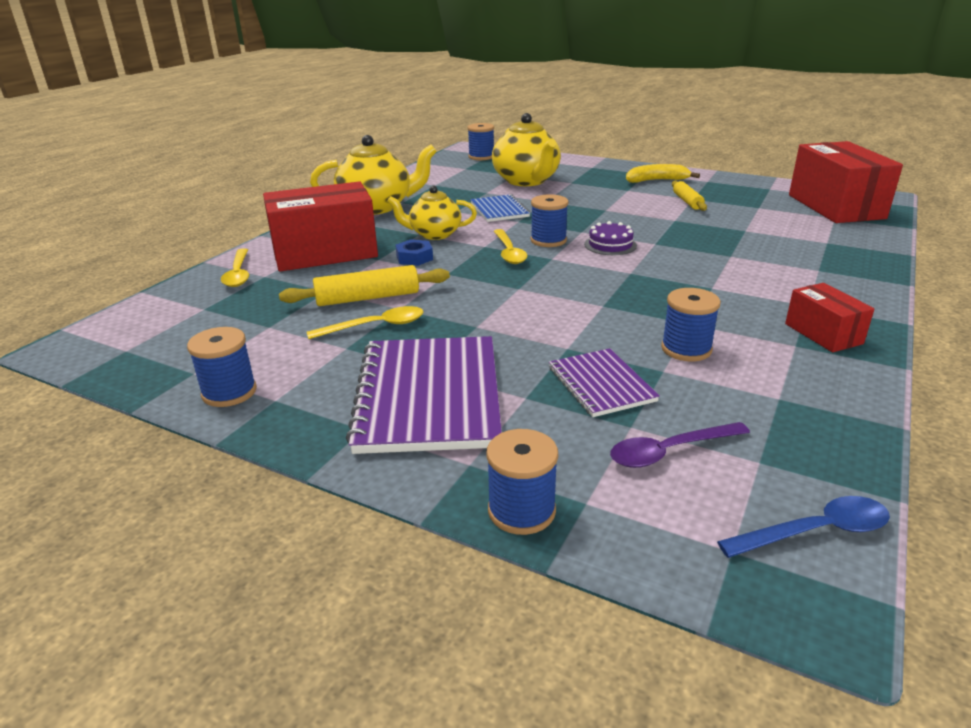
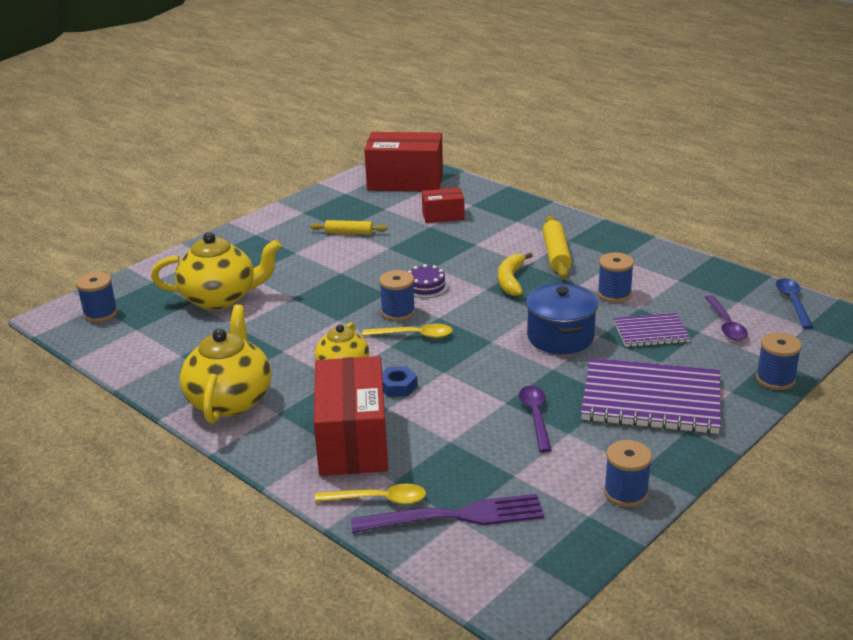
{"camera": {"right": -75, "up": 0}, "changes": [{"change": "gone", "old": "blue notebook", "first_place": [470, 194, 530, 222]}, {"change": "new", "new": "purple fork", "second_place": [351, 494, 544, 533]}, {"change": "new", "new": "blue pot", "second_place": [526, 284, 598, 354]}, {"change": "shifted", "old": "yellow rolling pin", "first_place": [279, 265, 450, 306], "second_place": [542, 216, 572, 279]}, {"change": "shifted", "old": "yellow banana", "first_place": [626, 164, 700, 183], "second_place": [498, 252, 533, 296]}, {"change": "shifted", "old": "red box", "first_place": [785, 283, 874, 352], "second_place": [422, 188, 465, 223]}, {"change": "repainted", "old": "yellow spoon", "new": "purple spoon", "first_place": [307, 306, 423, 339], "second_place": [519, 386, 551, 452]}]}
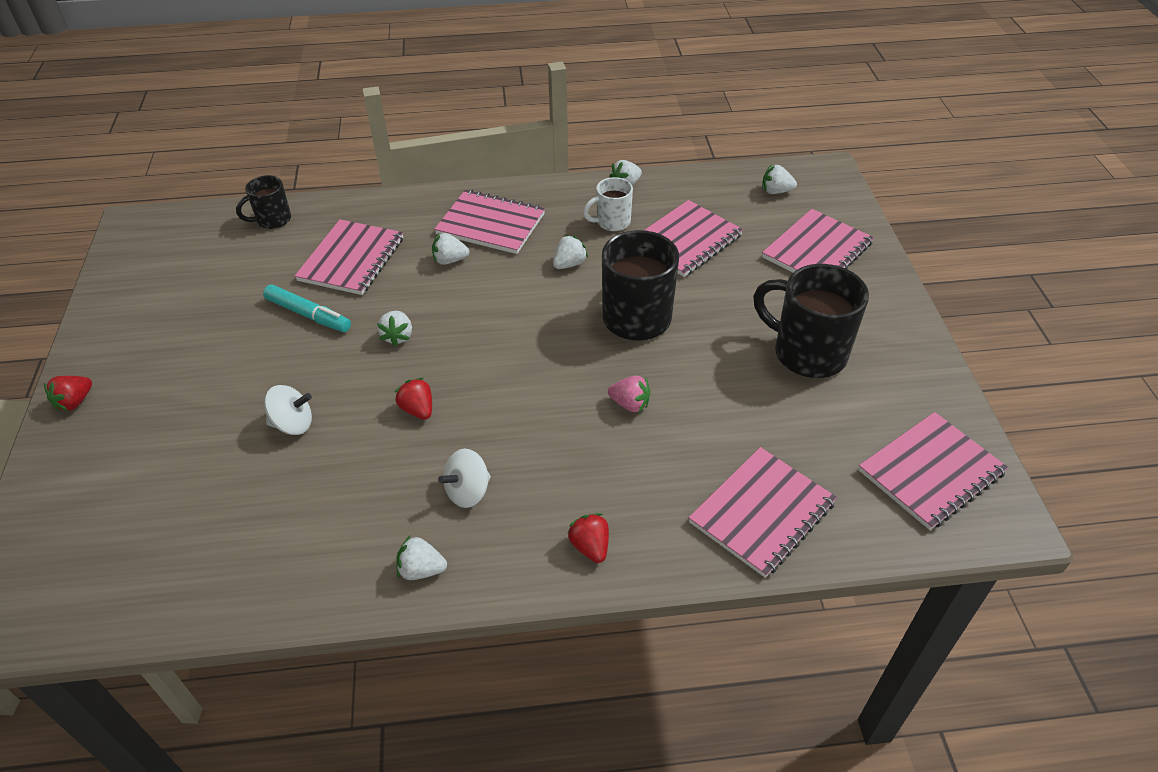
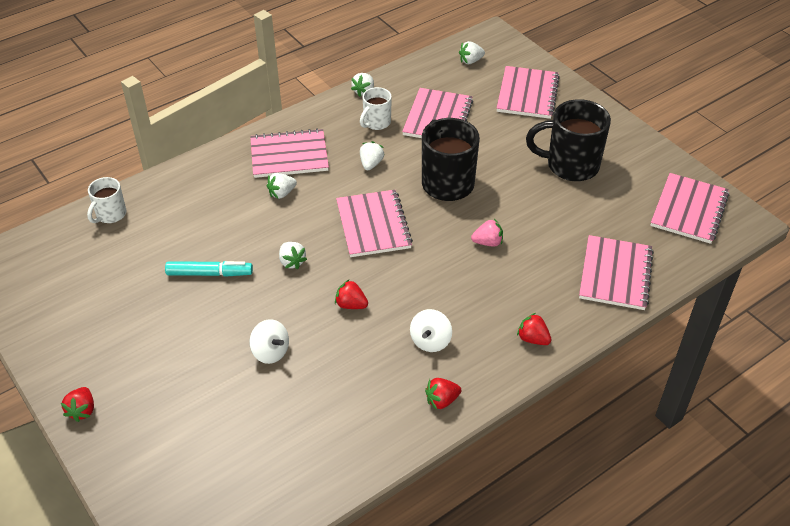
{"camera": {"right": -30, "up": 0}, "changes": [{"change": "shifted", "old": "pink notebook", "first_place": [295, 219, 403, 295], "second_place": [336, 190, 413, 257]}, {"change": "repainted", "old": "black mug", "new": "white mug", "first_place": [236, 175, 291, 229], "second_place": [87, 177, 126, 223]}, {"change": "repainted", "old": "white strawberry", "new": "red strawberry", "first_place": [396, 536, 447, 580], "second_place": [425, 378, 461, 410]}, {"change": "rotated", "old": "white spinning top", "first_place": [264, 385, 312, 435], "second_place": [249, 319, 289, 364], "degrees": 75}]}
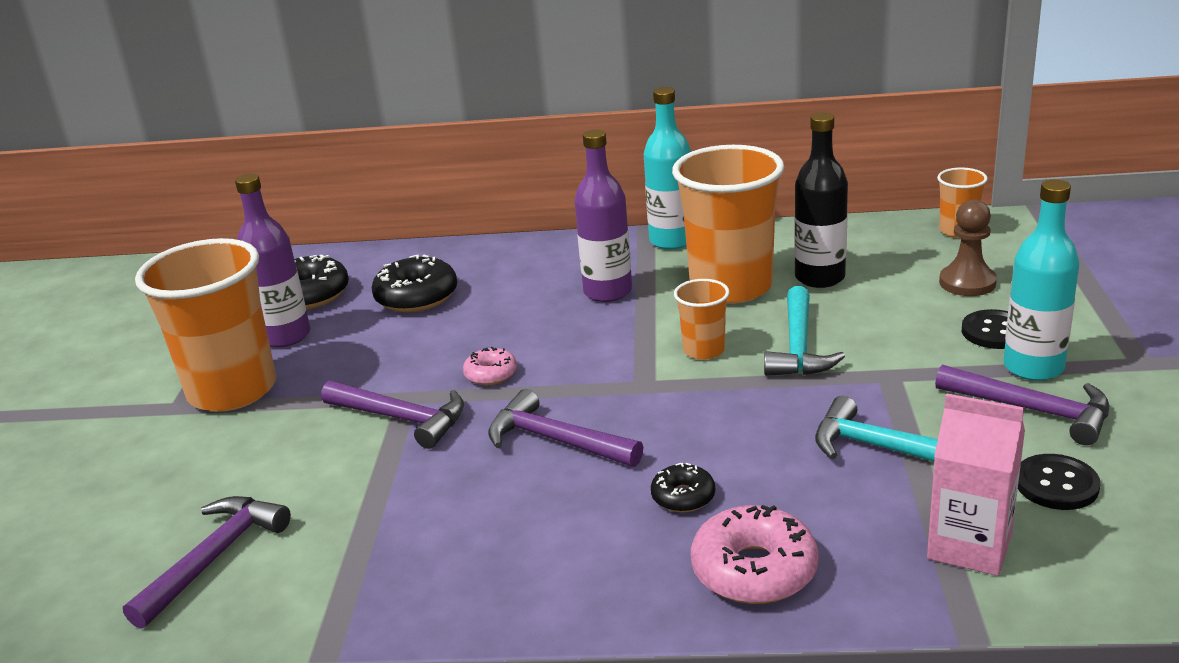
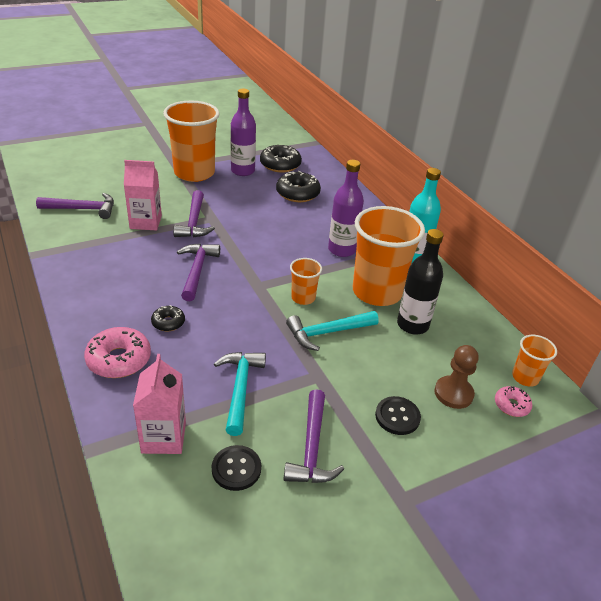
{"camera": {"right": 55, "up": 10}, "changes": [{"change": "gone", "old": "turquoise bottle", "first_place": [1003, 179, 1079, 381]}, {"change": "new", "new": "pink carton", "second_place": [124, 160, 162, 230]}, {"change": "shifted", "old": "pink donut", "first_place": [463, 347, 517, 385], "second_place": [495, 386, 532, 417]}]}
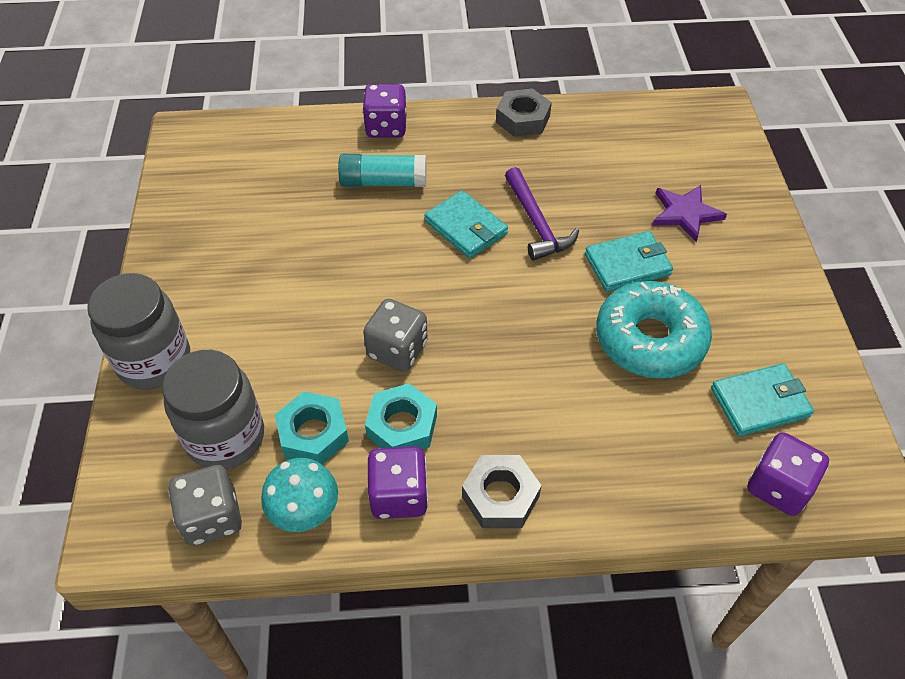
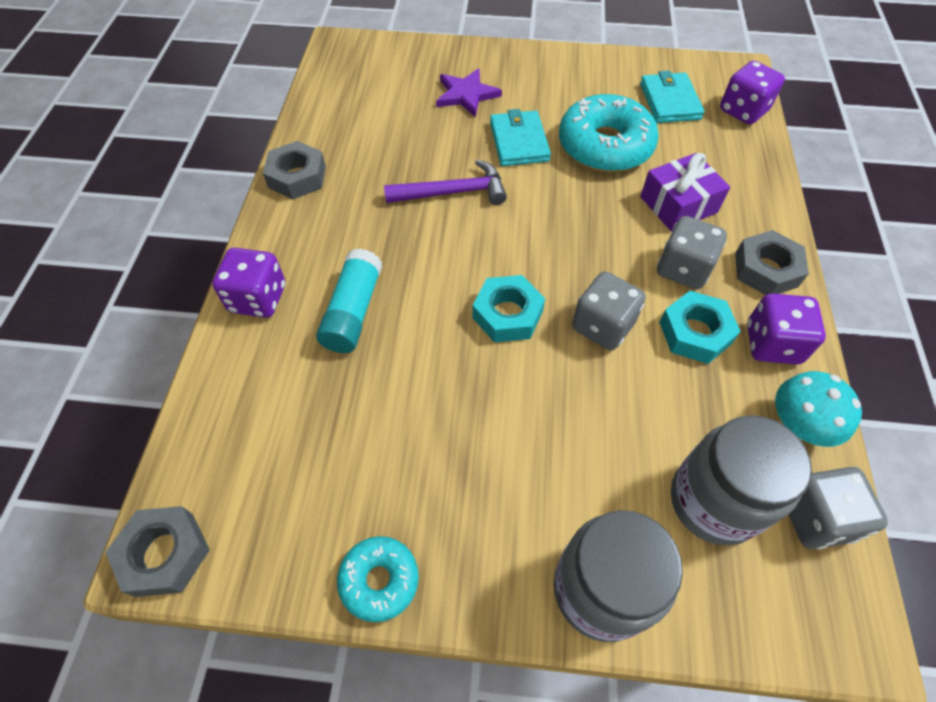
{"camera": {"right": -80, "up": 5}, "changes": [{"change": "gone", "old": "turquoise wallet", "first_place": [424, 190, 508, 258]}, {"change": "new", "new": "grey nut", "second_place": [106, 506, 210, 597]}, {"change": "new", "new": "turquoise donut", "second_place": [337, 536, 419, 622]}, {"change": "new", "new": "purple gift", "second_place": [640, 153, 730, 232]}, {"change": "new", "new": "grey dice", "second_place": [657, 216, 727, 289]}, {"change": "shifted", "old": "turquoise nut", "first_place": [275, 391, 349, 464], "second_place": [472, 275, 545, 342]}]}
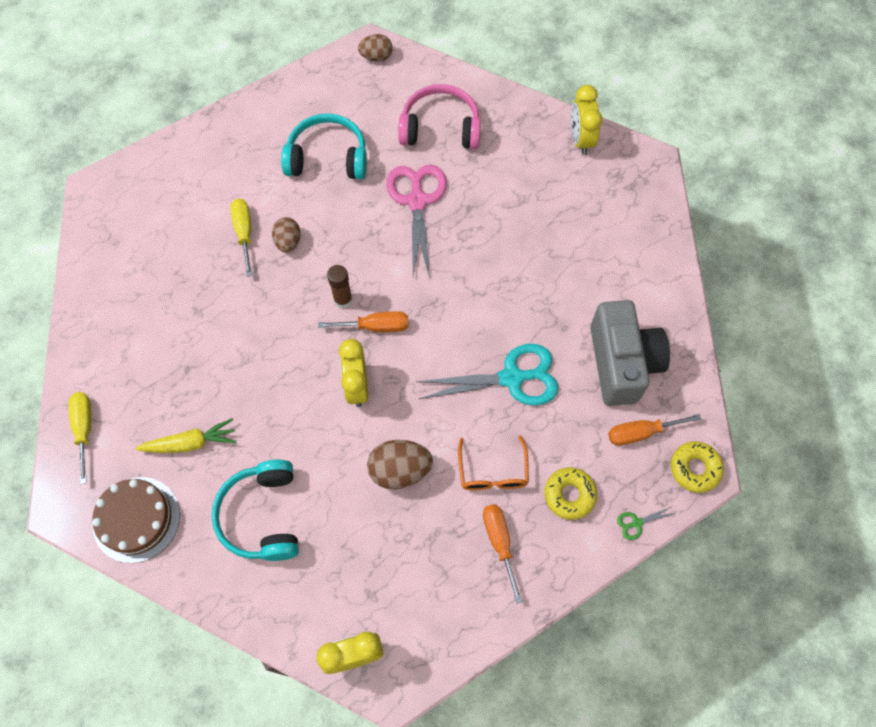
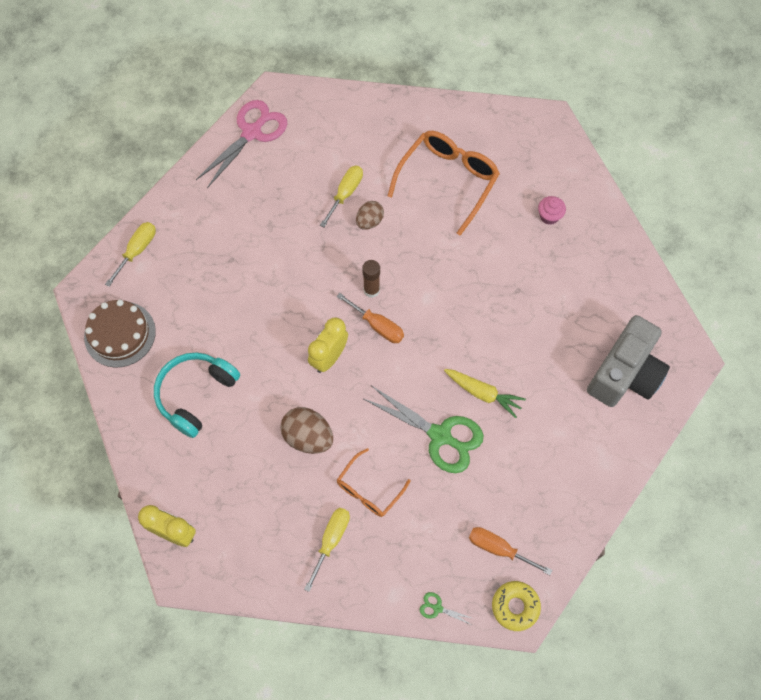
{"camera": {"right": 40, "up": 0}, "changes": [{"change": "gone", "old": "brown egg", "first_place": [358, 34, 393, 61]}, {"change": "gone", "old": "yellow donut", "first_place": [544, 467, 597, 520]}, {"change": "gone", "old": "yellow clock", "first_place": [571, 85, 603, 155]}, {"change": "shifted", "old": "yellow carrot", "first_place": [135, 418, 237, 453], "second_place": [444, 369, 526, 418]}, {"change": "shifted", "old": "pink scissors", "first_place": [386, 165, 447, 278], "second_place": [196, 100, 287, 188]}, {"change": "shifted", "old": "grey camera", "first_place": [590, 300, 670, 406], "second_place": [587, 315, 670, 407]}, {"change": "swapped", "old": "turquoise headphones", "new": "orange glasses", "first_place": [281, 114, 367, 180], "second_place": [388, 131, 500, 236]}, {"change": "swapped", "old": "pink headphones", "new": "pink cupcake", "first_place": [398, 84, 481, 149], "second_place": [538, 196, 566, 225]}, {"change": "repainted", "old": "turquoise scissors", "new": "green scissors", "first_place": [417, 344, 558, 405], "second_place": [364, 386, 484, 473]}, {"change": "repainted", "old": "orange screwdriver", "new": "yellow screwdriver", "first_place": [483, 504, 523, 604], "second_place": [304, 508, 350, 592]}]}
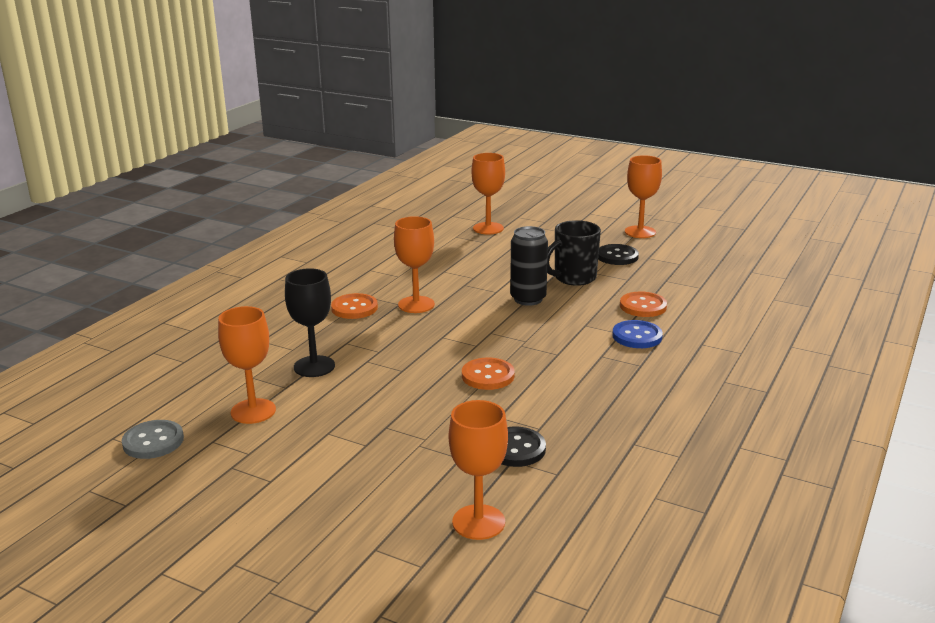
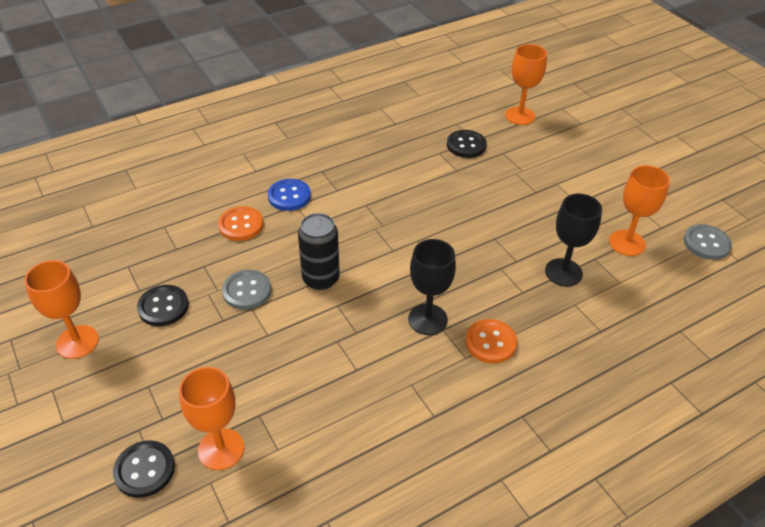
{"camera": {"right": -150, "up": 20}, "changes": [{"change": "gone", "old": "orange button", "first_place": [462, 358, 515, 390]}, {"change": "new", "new": "black button", "second_place": [113, 440, 175, 498]}, {"change": "swapped", "old": "black mug", "new": "grey button", "first_place": [547, 220, 601, 286], "second_place": [222, 270, 271, 310]}, {"change": "repainted", "old": "orange goblet", "new": "black goblet", "first_place": [394, 216, 435, 313], "second_place": [408, 239, 456, 335]}]}
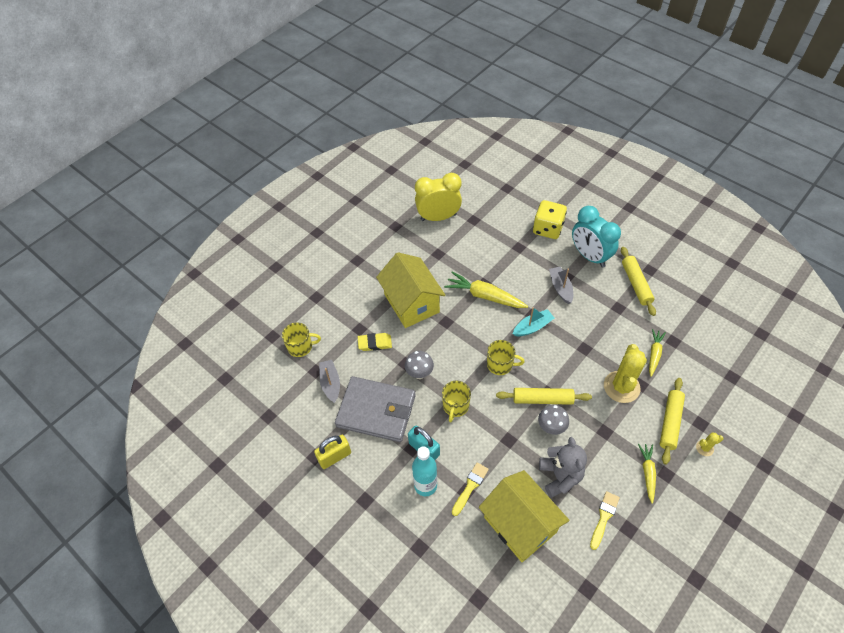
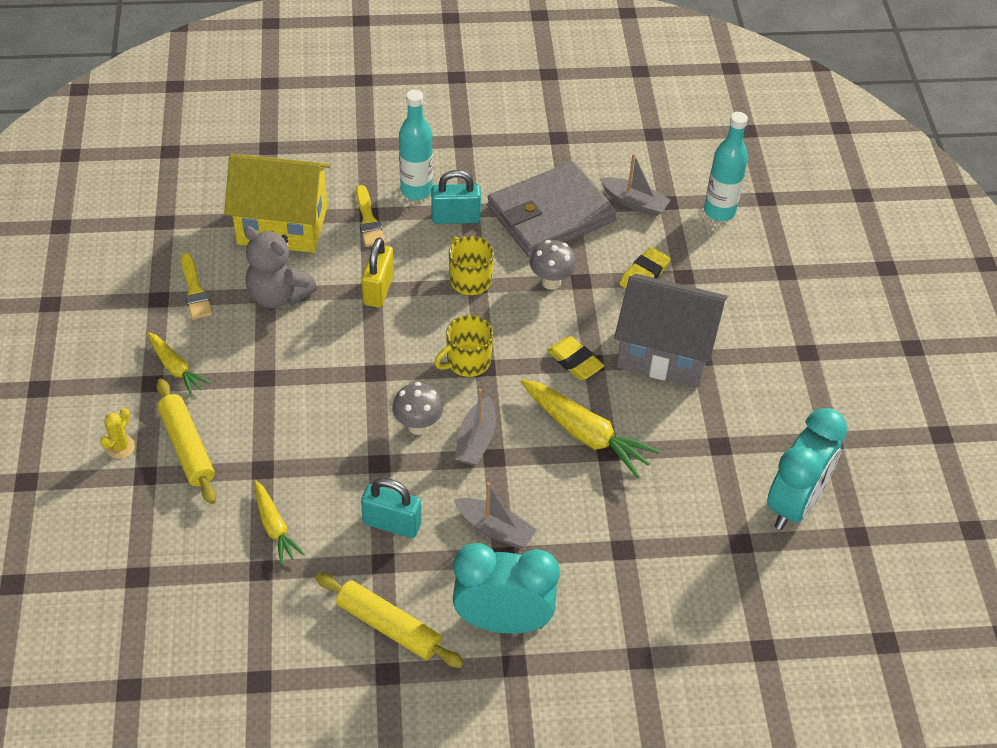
{"camera": {"right": 130, "up": -5}, "changes": [{"change": "gone", "old": "yellow rolling pin", "first_place": [496, 388, 592, 405]}, {"change": "gone", "old": "yellow dice", "first_place": [533, 200, 567, 239]}, {"change": "gone", "old": "yellow cactus", "first_place": [604, 344, 647, 403]}, {"change": "new", "new": "turquoise padlock", "second_place": [361, 478, 421, 538]}, {"change": "new", "new": "yellow eraser", "second_place": [547, 336, 605, 380]}, {"change": "shifted", "old": "yellow padlock", "first_place": [314, 435, 351, 469], "second_place": [361, 238, 394, 308]}, {"change": "shifted", "old": "grey mushroom", "first_place": [538, 405, 569, 435], "second_place": [392, 382, 443, 435]}, {"change": "swapped", "old": "yellow mug", "new": "turquoise bottle", "first_place": [282, 322, 321, 357], "second_place": [704, 112, 748, 221]}, {"change": "repainted", "old": "yellow house", "new": "grey house", "first_place": [376, 252, 445, 328], "second_place": [614, 274, 727, 388]}, {"change": "repainted", "old": "yellow clock", "new": "turquoise clock", "first_place": [415, 173, 462, 221], "second_place": [767, 408, 847, 530]}, {"change": "repainted", "old": "turquoise boat", "new": "grey boat", "first_place": [513, 307, 554, 336], "second_place": [455, 389, 496, 466]}, {"change": "rotated", "old": "yellow carrot", "first_place": [444, 272, 528, 308], "second_place": [521, 379, 660, 478], "degrees": 60}]}
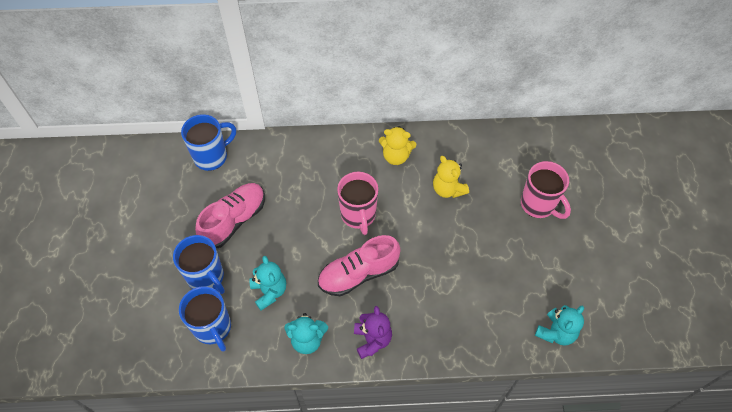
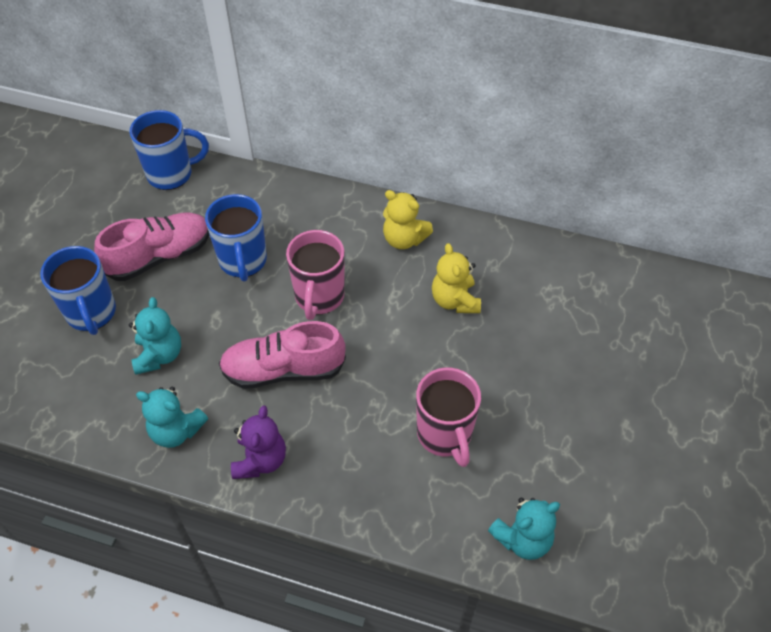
{"camera": {"right": 20, "up": -5}, "changes": [{"change": "shifted", "old": "blue mug", "first_place": [179, 286, 231, 352], "second_place": [205, 194, 267, 282]}, {"change": "shifted", "old": "pink mug", "first_place": [521, 161, 571, 219], "second_place": [416, 367, 481, 467]}]}
